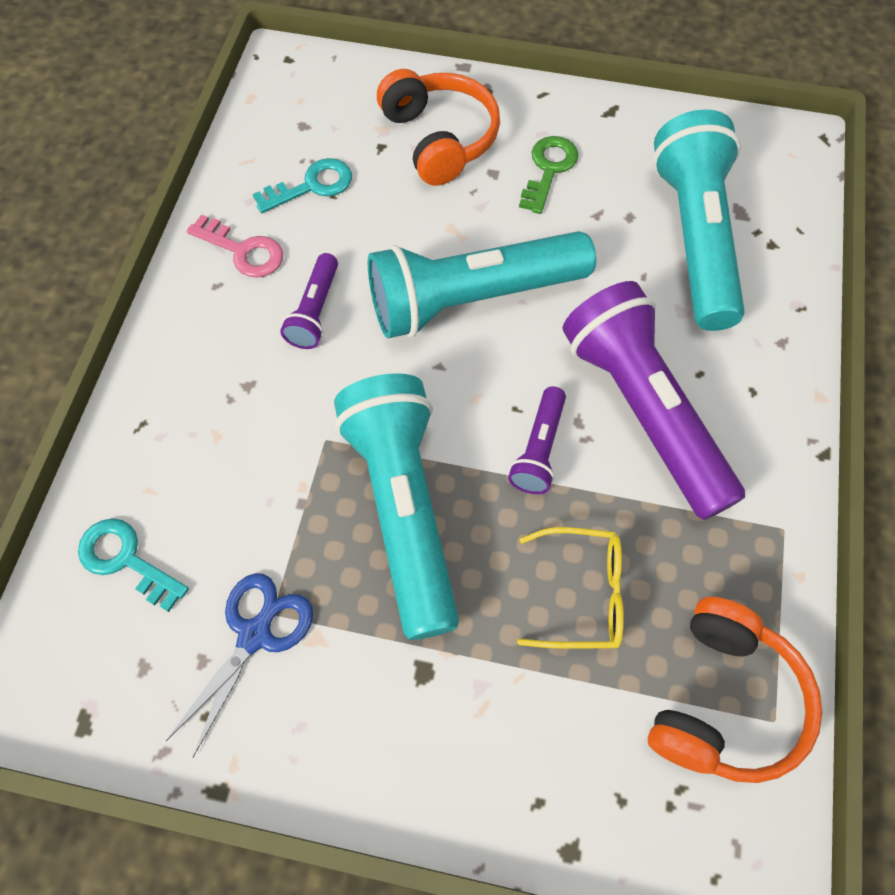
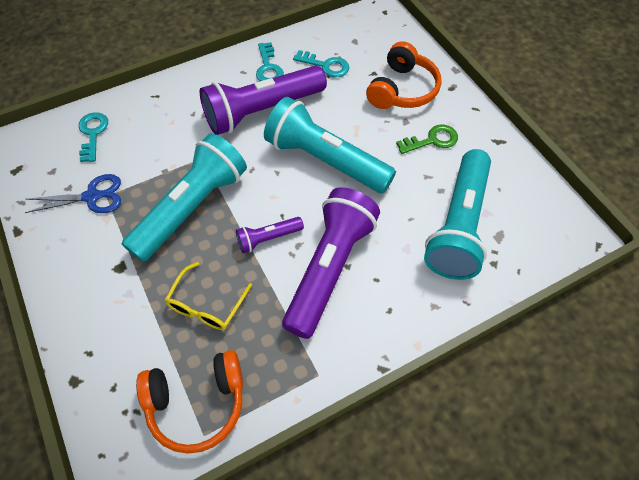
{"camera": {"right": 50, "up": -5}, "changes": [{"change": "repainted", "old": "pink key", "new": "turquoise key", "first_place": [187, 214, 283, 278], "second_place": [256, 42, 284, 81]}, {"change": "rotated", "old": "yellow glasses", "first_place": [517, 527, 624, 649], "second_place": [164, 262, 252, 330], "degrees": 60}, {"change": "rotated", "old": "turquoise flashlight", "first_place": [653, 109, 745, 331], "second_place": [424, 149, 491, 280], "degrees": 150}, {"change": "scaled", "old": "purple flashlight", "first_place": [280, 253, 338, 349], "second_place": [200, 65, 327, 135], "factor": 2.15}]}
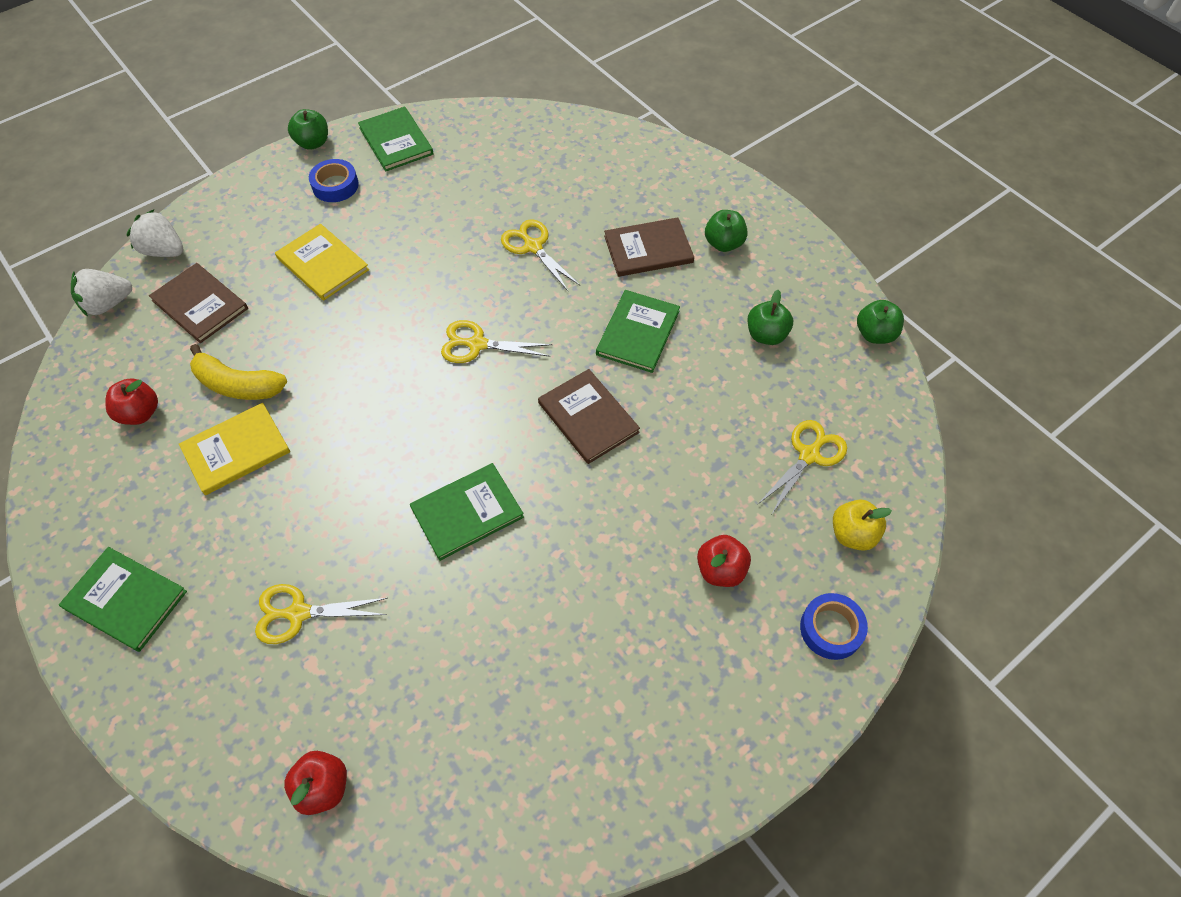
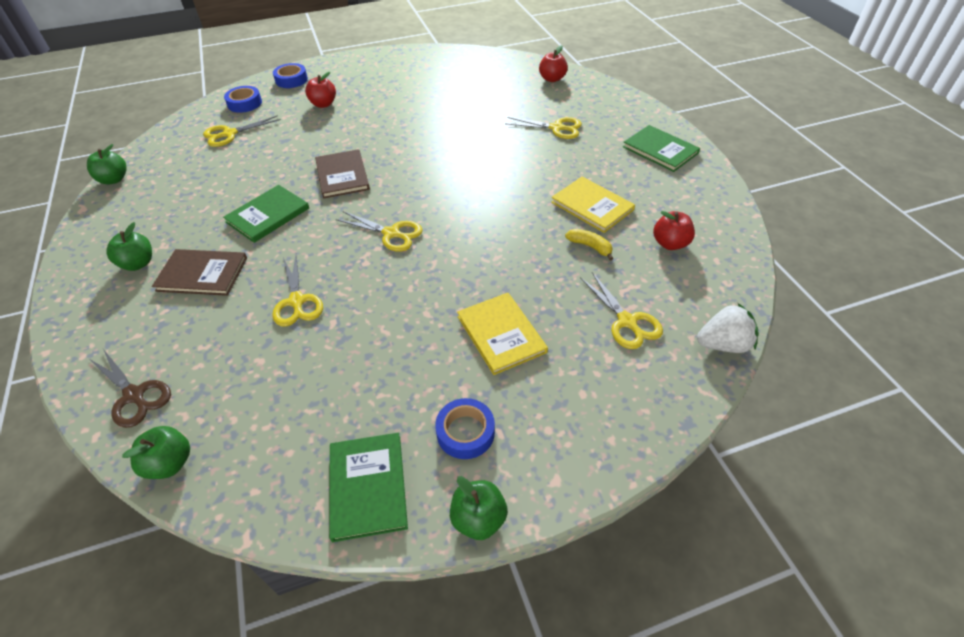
{"camera": {"right": -160, "up": -10}, "changes": [{"change": "gone", "old": "white strawberry", "first_place": [127, 210, 183, 257]}, {"change": "gone", "old": "green book", "first_place": [410, 463, 524, 561]}, {"change": "new", "new": "brown scissors", "second_place": [89, 349, 171, 428]}, {"change": "shifted", "old": "green apple", "first_place": [748, 290, 793, 345], "second_place": [122, 426, 190, 479]}, {"change": "swapped", "old": "brown book", "new": "yellow scissors", "first_place": [149, 263, 248, 343], "second_place": [580, 272, 663, 349]}, {"change": "swapped", "old": "yellow apple", "new": "blue tape", "first_place": [833, 499, 892, 551], "second_place": [224, 86, 262, 113]}, {"change": "rotated", "old": "yellow book", "first_place": [179, 403, 290, 495], "second_place": [551, 177, 635, 233], "degrees": 60}, {"change": "scaled", "old": "yellow banana", "first_place": [190, 344, 287, 400], "second_place": [565, 229, 614, 261], "factor": 0.6}]}
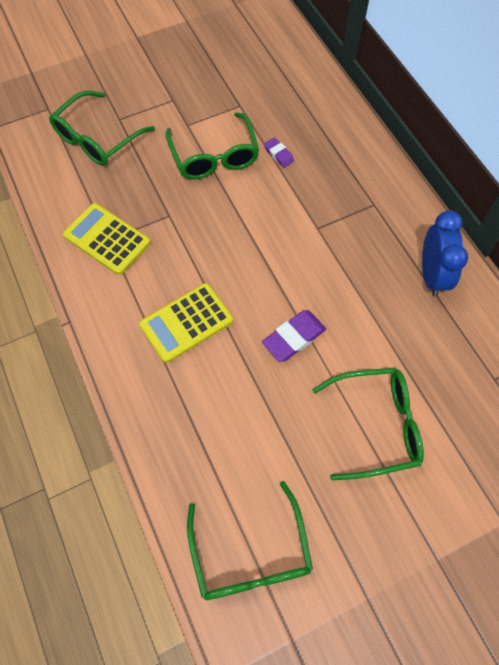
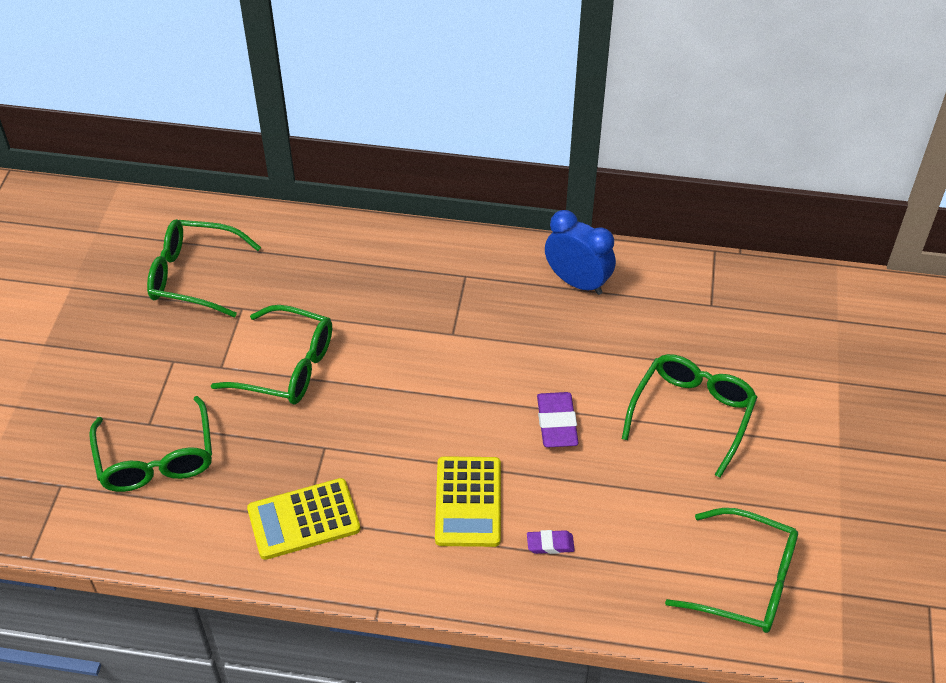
{"camera": {"right": -55, "up": -15}, "changes": [{"change": "new", "new": "green glasses", "second_place": [147, 219, 261, 317]}, {"change": "shifted", "old": "purple eraser", "first_place": [264, 137, 294, 168], "second_place": [527, 530, 575, 554]}]}
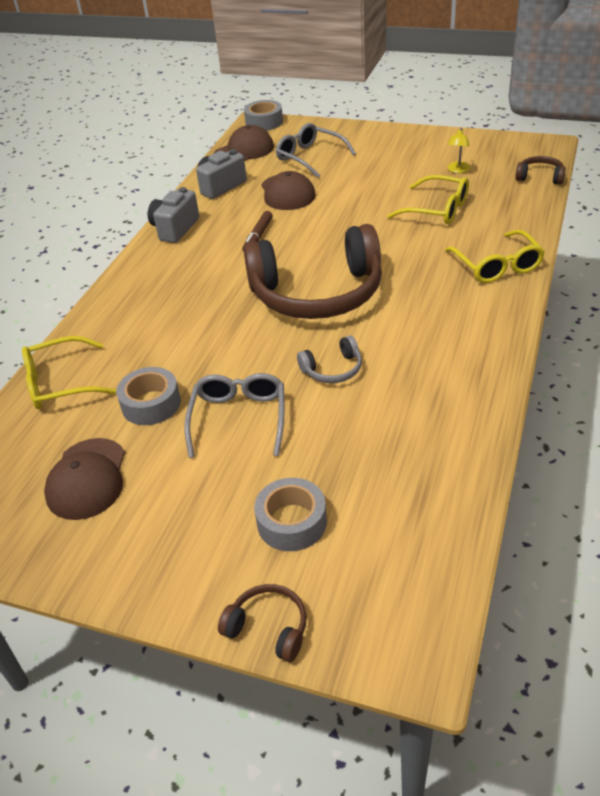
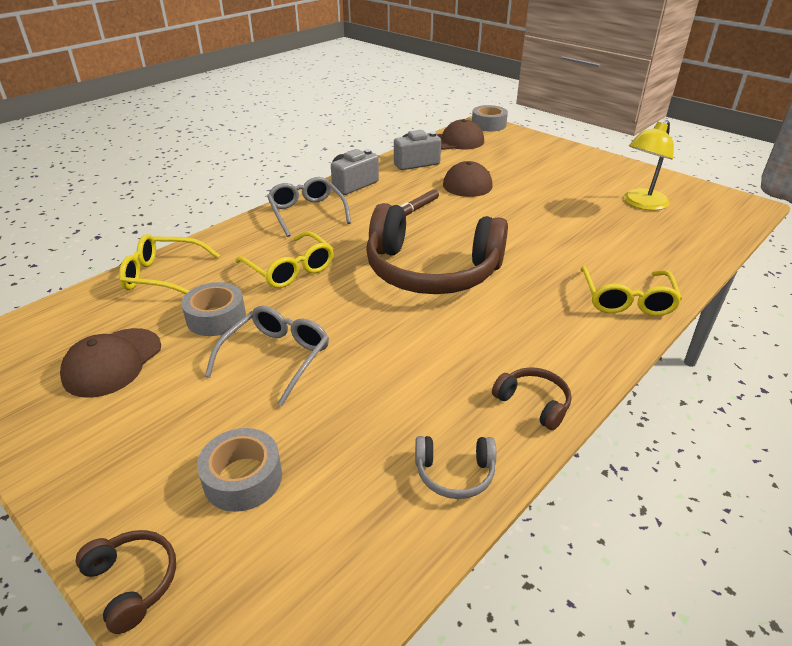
{"camera": {"right": 20, "up": -5}, "changes": [{"change": "shifted", "old": "grey glasses", "first_place": [276, 123, 356, 178], "second_place": [267, 177, 351, 237]}, {"change": "shifted", "old": "grey headphones", "first_place": [297, 335, 362, 383], "second_place": [415, 436, 496, 499]}, {"change": "shifted", "old": "yellow glasses", "first_place": [387, 175, 469, 224], "second_place": [235, 231, 334, 288]}, {"change": "shifted", "old": "brown headphones", "first_place": [516, 156, 566, 185], "second_place": [492, 367, 572, 430]}, {"change": "scaled", "old": "yellow lamp", "first_place": [447, 128, 470, 173], "second_place": [624, 120, 674, 211], "factor": 1.88}]}
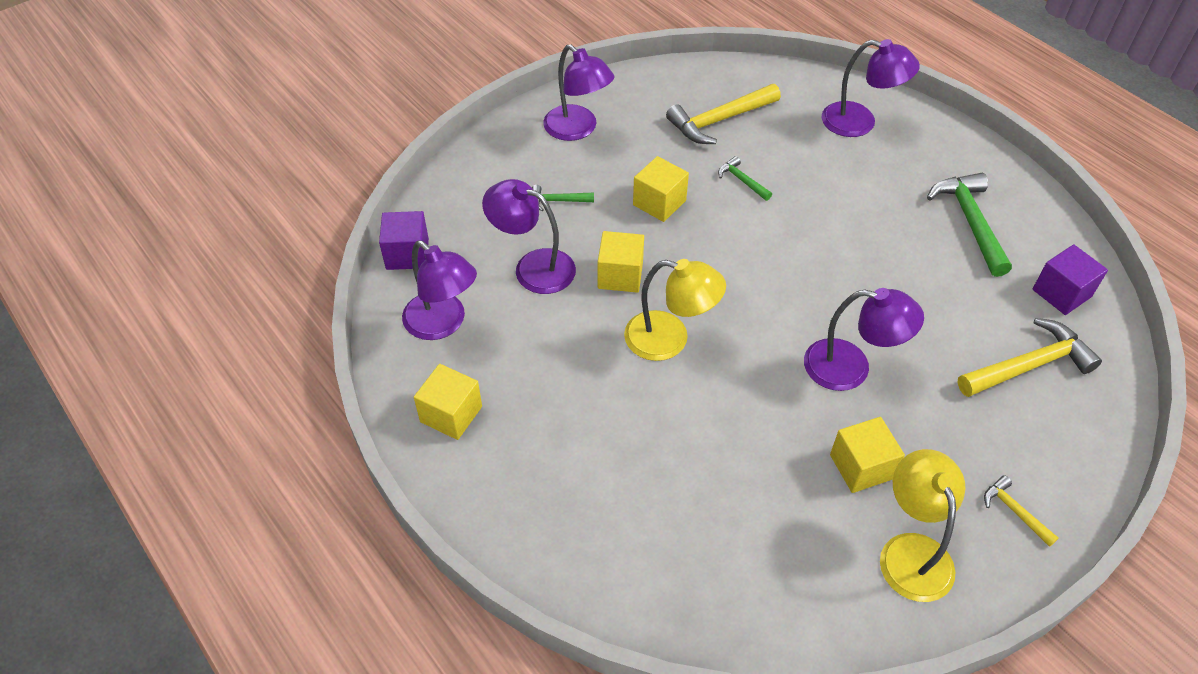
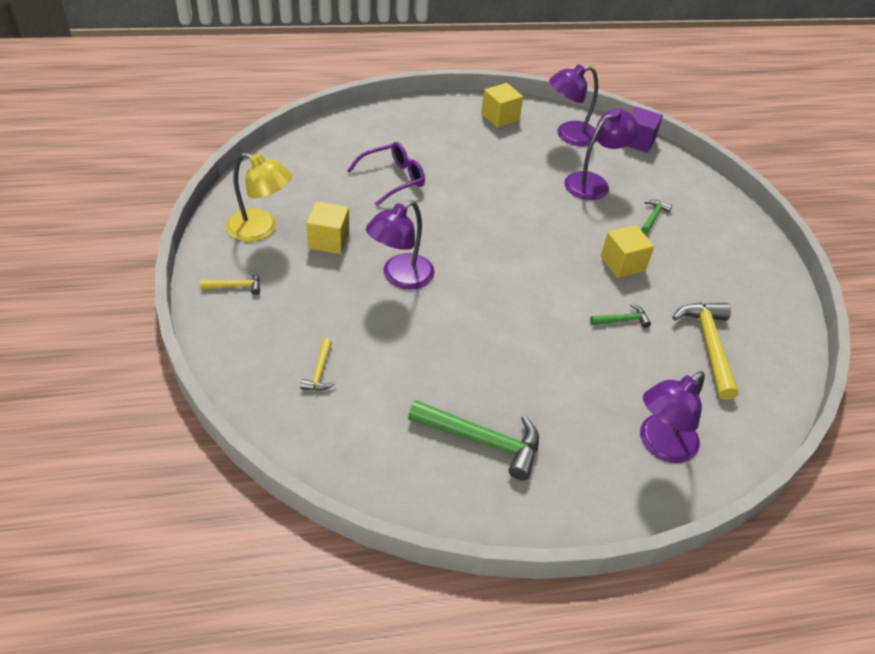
{"camera": {"right": 115, "up": -5}, "changes": [{"change": "gone", "old": "purple lamp", "first_place": [543, 44, 615, 141]}, {"change": "gone", "old": "yellow cube", "first_place": [598, 231, 644, 293]}, {"change": "gone", "old": "yellow lamp", "first_place": [624, 259, 726, 361]}, {"change": "gone", "old": "purple cube", "first_place": [1033, 245, 1108, 315]}, {"change": "new", "new": "purple glasses", "second_place": [347, 142, 425, 206]}, {"change": "scaled", "old": "yellow hammer", "first_place": [958, 318, 1102, 397], "second_place": [300, 338, 336, 391], "factor": 0.51}]}
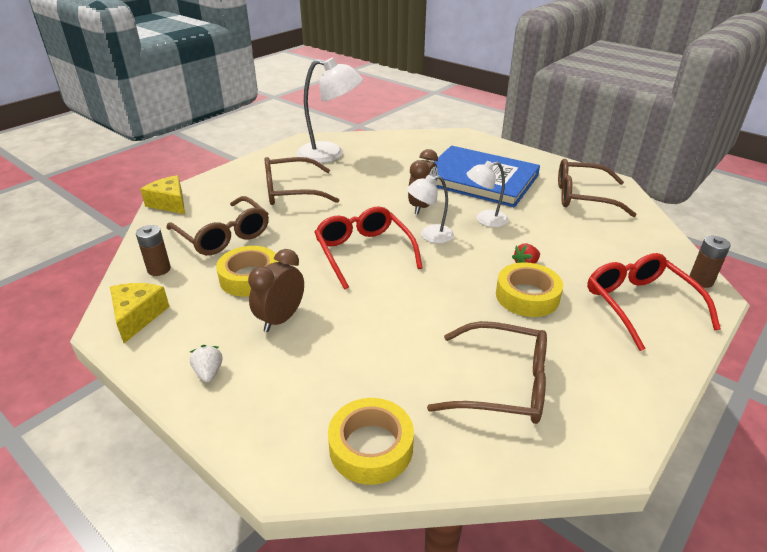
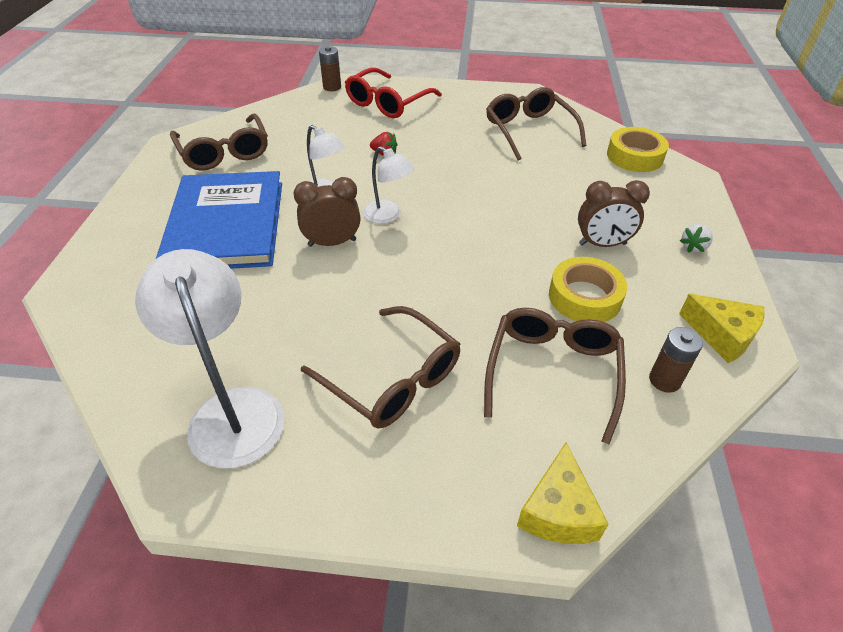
{"camera": {"right": -125, "up": 10}, "changes": [{"change": "gone", "old": "red glasses", "first_place": [314, 206, 423, 289]}, {"change": "gone", "old": "yellow tape", "first_place": [496, 262, 563, 317]}, {"change": "rotated", "old": "yellow cheese", "first_place": [110, 283, 170, 343], "second_place": [679, 294, 765, 363], "degrees": -105}]}
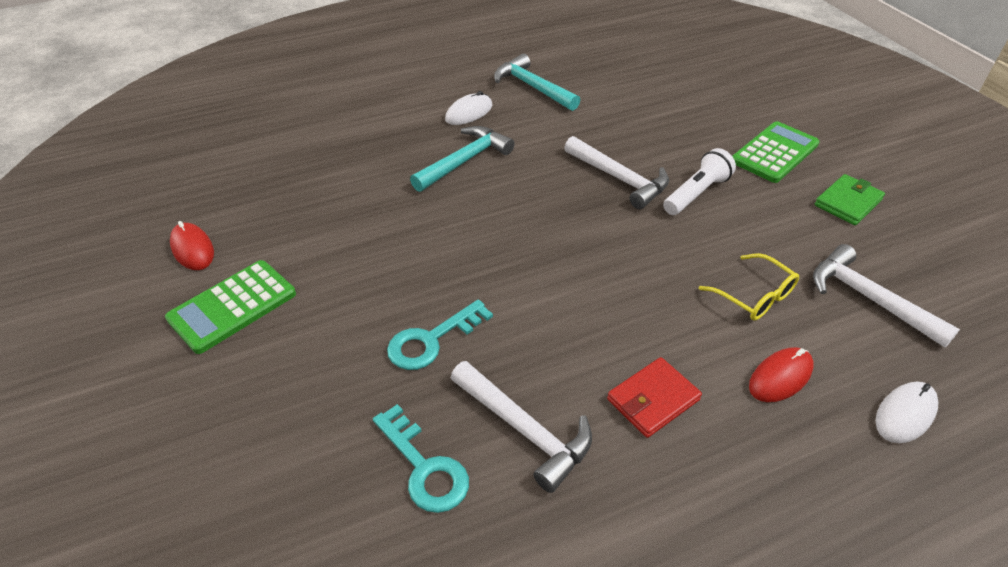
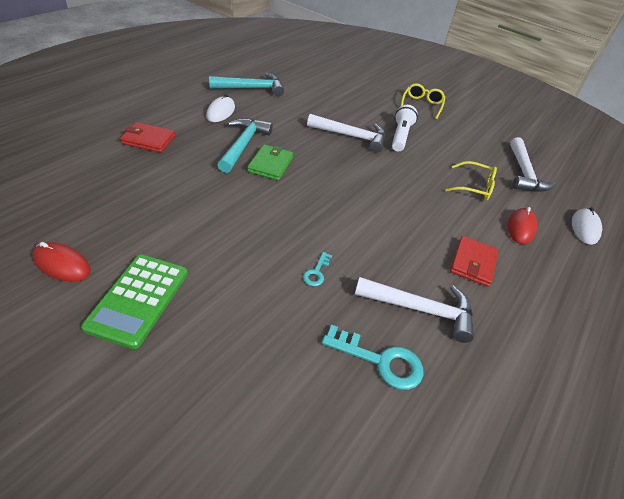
{"camera": {"right": -35, "up": 0}, "changes": [{"change": "new", "new": "red wallet", "second_place": [120, 122, 175, 153]}, {"change": "shifted", "old": "green wallet", "first_place": [815, 174, 885, 225], "second_place": [247, 144, 293, 180]}, {"change": "swapped", "old": "green calculator", "new": "yellow glasses", "first_place": [732, 121, 820, 183], "second_place": [401, 84, 445, 119]}, {"change": "rotated", "old": "turquoise hammer", "first_place": [494, 54, 580, 111], "second_place": [209, 73, 284, 96], "degrees": 150}, {"change": "rotated", "old": "white hammer", "first_place": [813, 244, 960, 347], "second_place": [510, 137, 557, 192], "degrees": -105}, {"change": "scaled", "old": "turquoise key", "first_place": [387, 299, 493, 370], "second_place": [303, 252, 332, 286], "factor": 0.53}]}
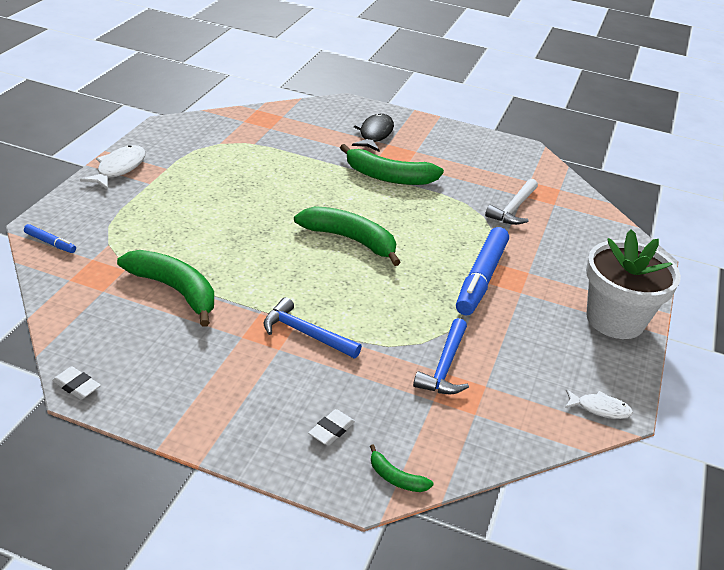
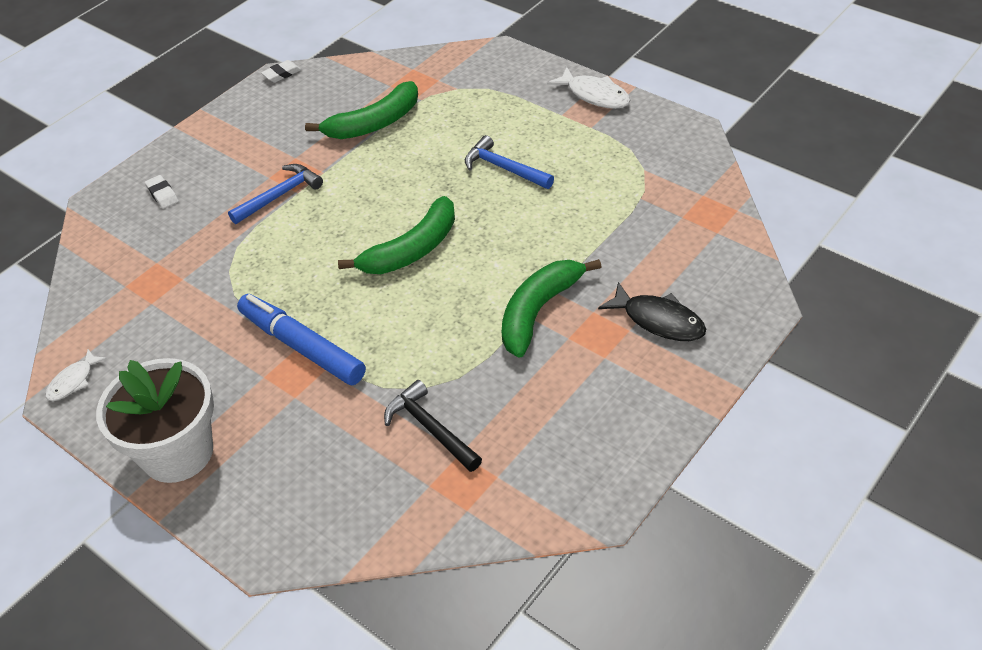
{"camera": {"right": 115, "up": 10}, "changes": [{"change": "gone", "old": "blue marker", "first_place": [24, 224, 76, 253]}, {"change": "gone", "old": "green banana", "first_place": [370, 444, 434, 492]}, {"change": "shifted", "old": "blue hammer", "first_place": [413, 318, 469, 394], "second_place": [465, 135, 554, 189]}, {"change": "repainted", "old": "white hammer", "new": "black hammer", "first_place": [485, 179, 538, 225], "second_place": [384, 380, 482, 472]}]}
